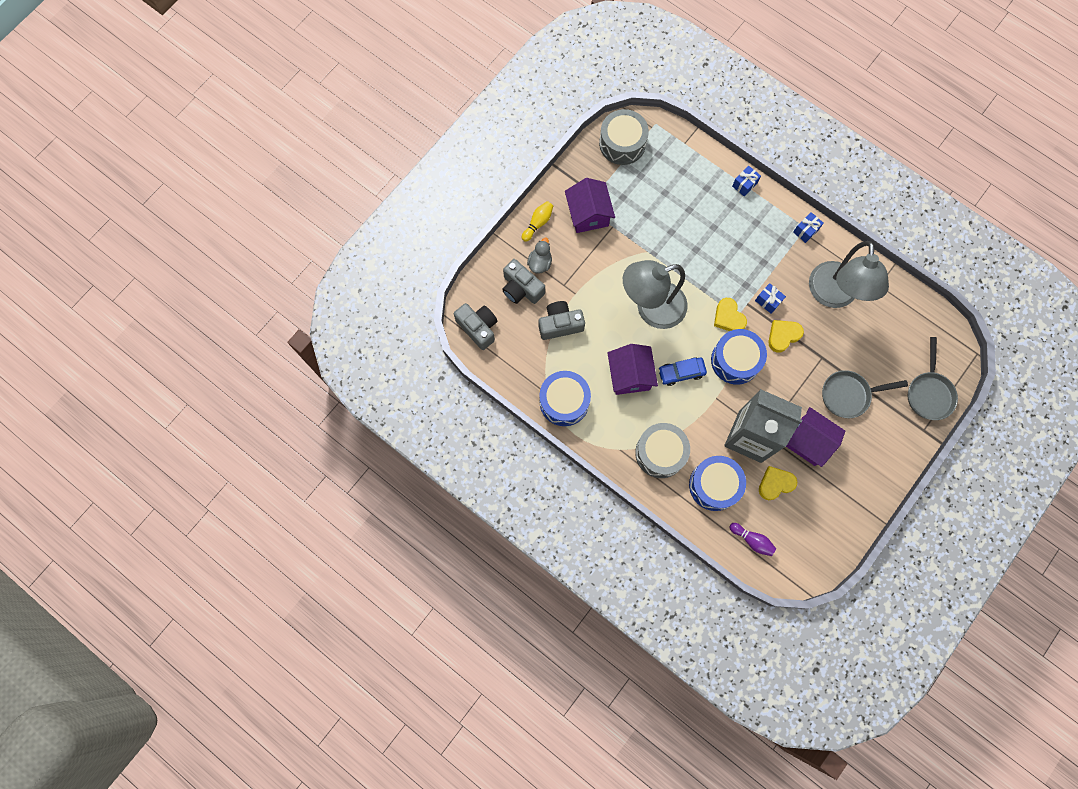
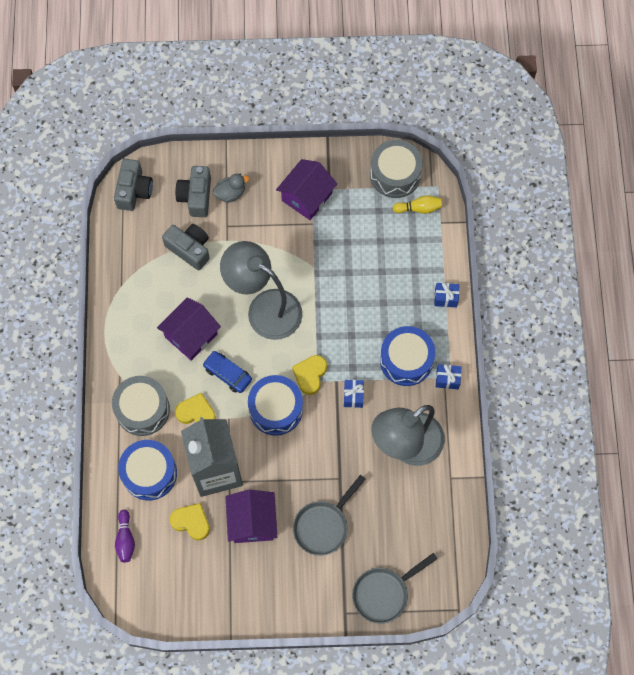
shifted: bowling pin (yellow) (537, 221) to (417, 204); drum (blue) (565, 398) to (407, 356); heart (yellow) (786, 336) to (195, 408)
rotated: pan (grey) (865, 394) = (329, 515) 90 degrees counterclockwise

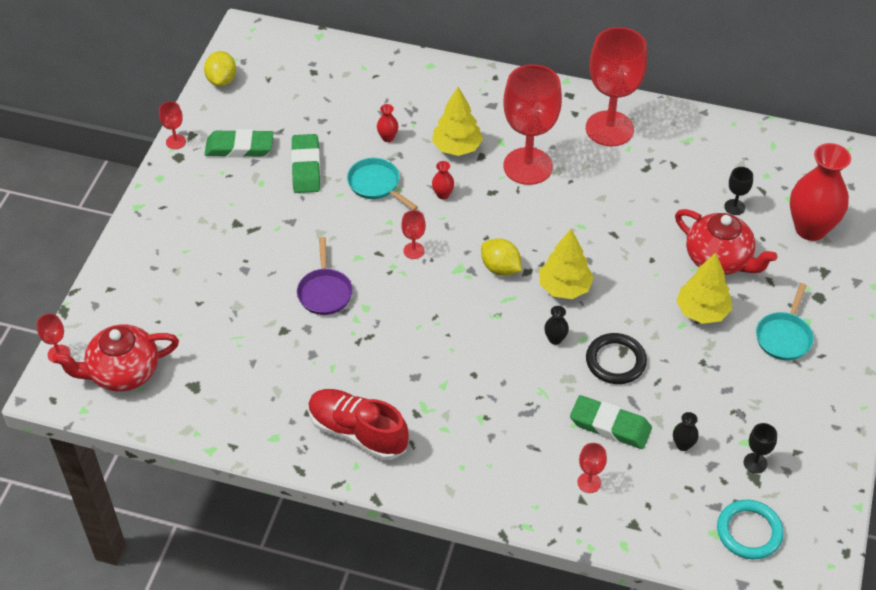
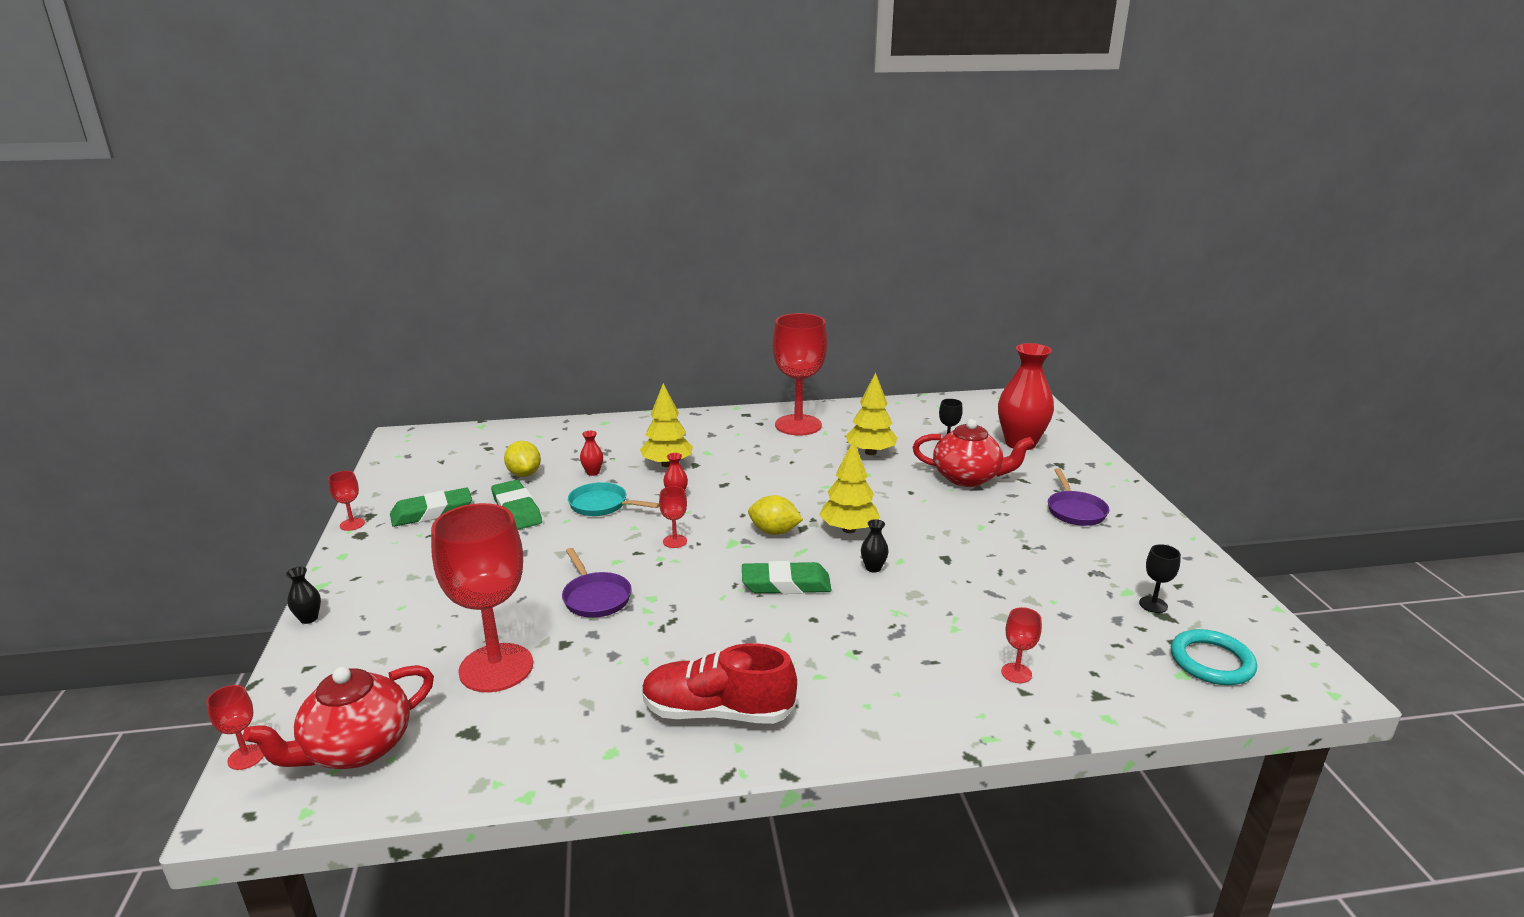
gone: ring (black) (616, 358)
shifted: lemon (yellow) (220, 68) to (522, 459); goblet (red) (532, 124) to (482, 597); eraser (green) (611, 422) to (787, 577); vase (black) (686, 431) to (303, 595); tree (yellow) (704, 288) to (871, 413)
repainted: pan (turquoise) (785, 321) to pan (purple) (1078, 497)

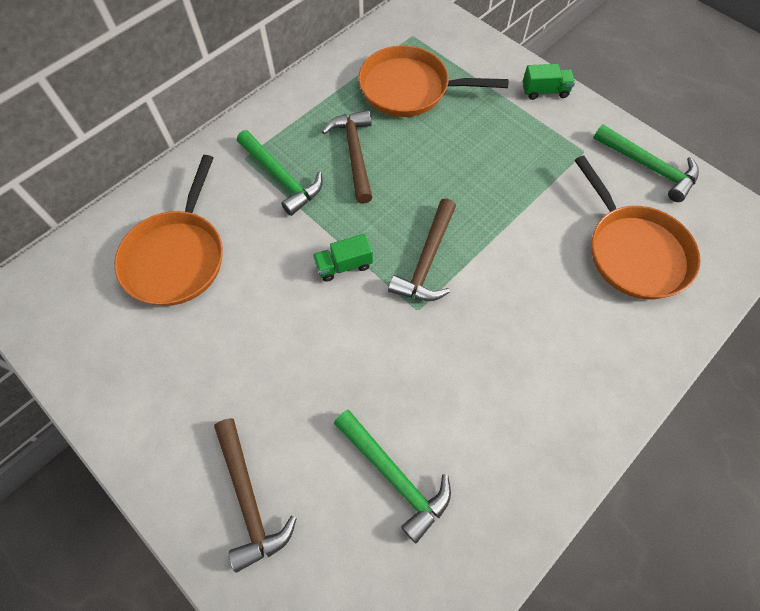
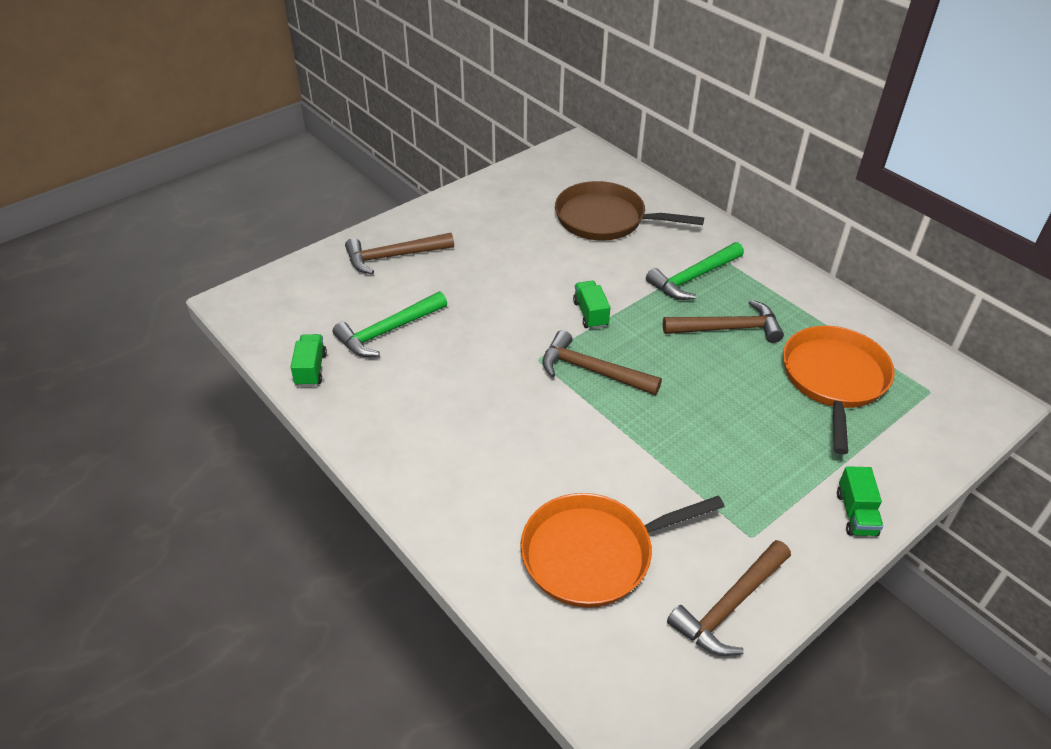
new: truck (green) (308, 360)
repainted: pan (orange) (168, 230) to pan (brown) (629, 211); hammer (green) (646, 163) to hammer (brown) (729, 598)

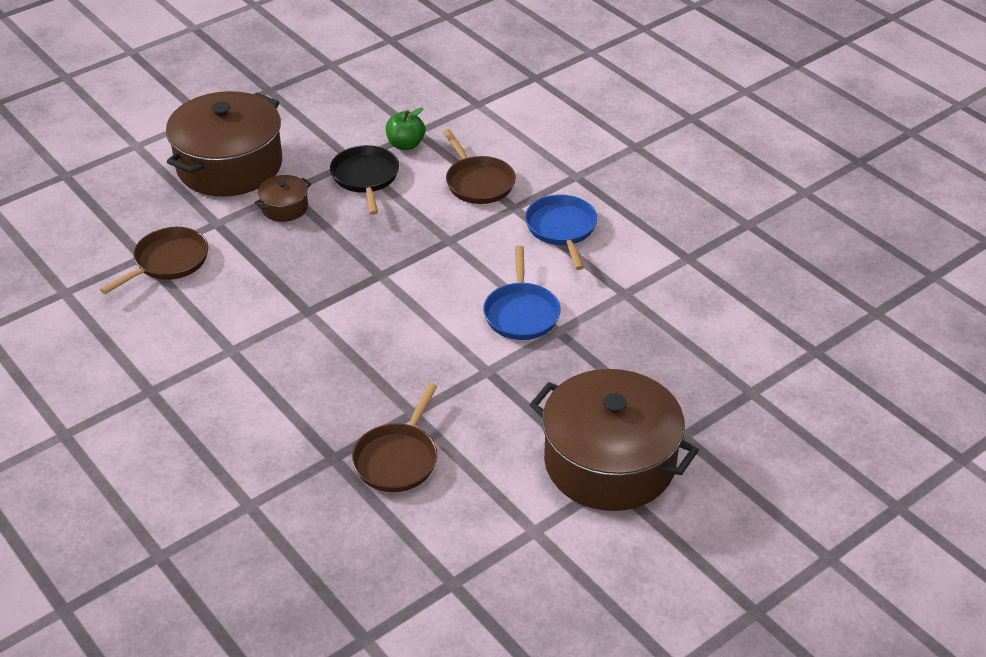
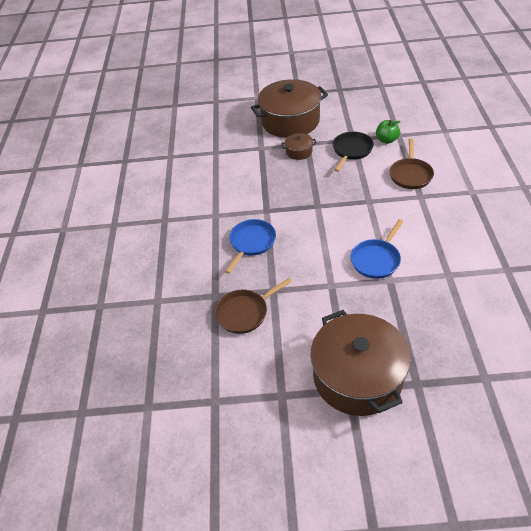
gone: pan (brown) (154, 260)
shifted: pan (blue) (561, 232) to (250, 246)

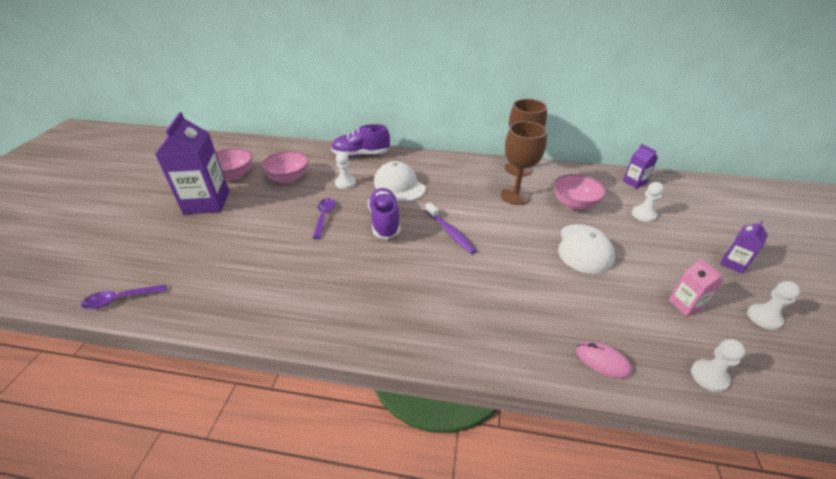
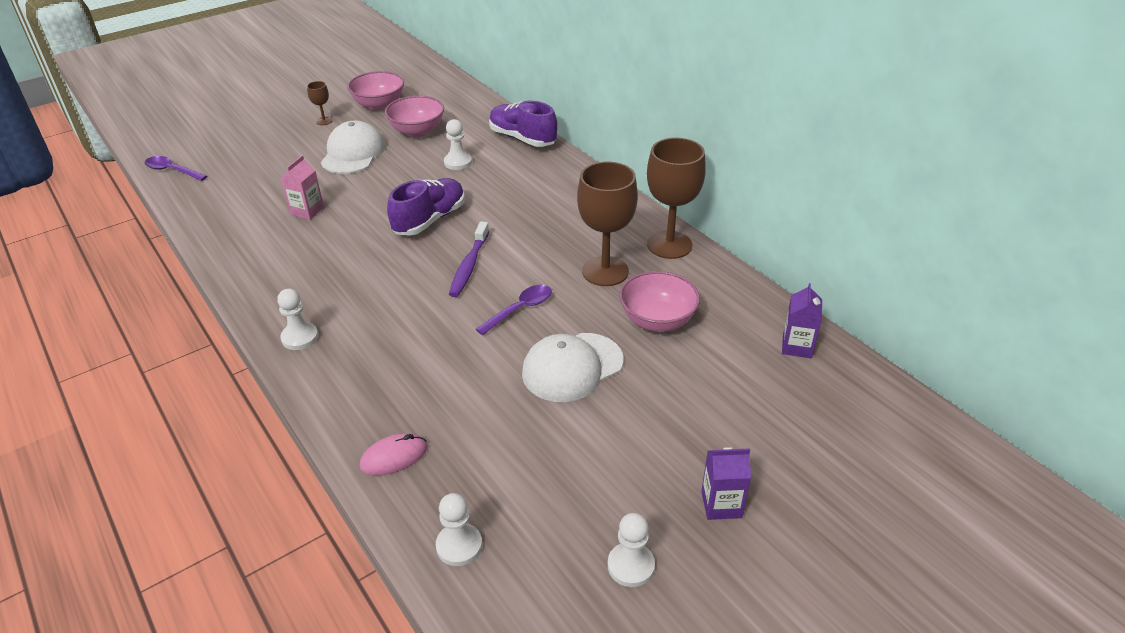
shifted: spoon (purple) (324, 218) to (514, 310); cap (white) (400, 181) to (353, 147); pawn (white) (648, 202) to (297, 319); carton (pink) (696, 287) to (302, 187)
swapped: carton (purple) (192, 163) to goblet (brown) (320, 103)
rotated: mouse (pink) (604, 359) = (393, 454) 75 degrees clockwise

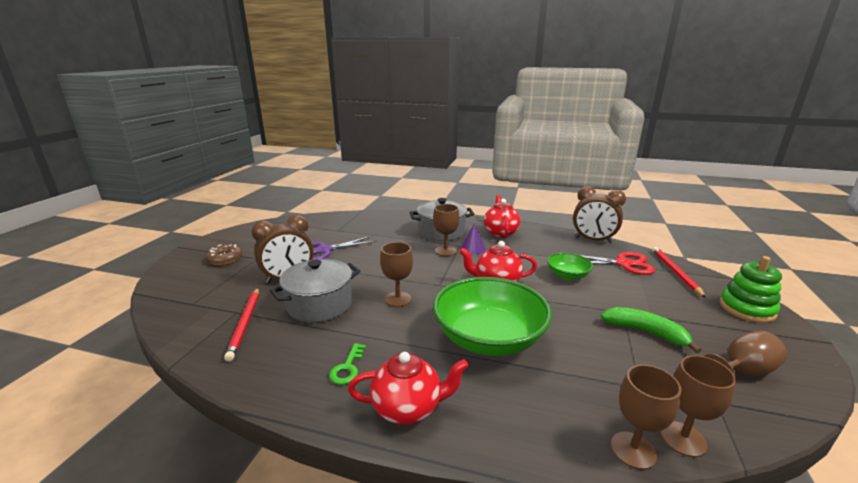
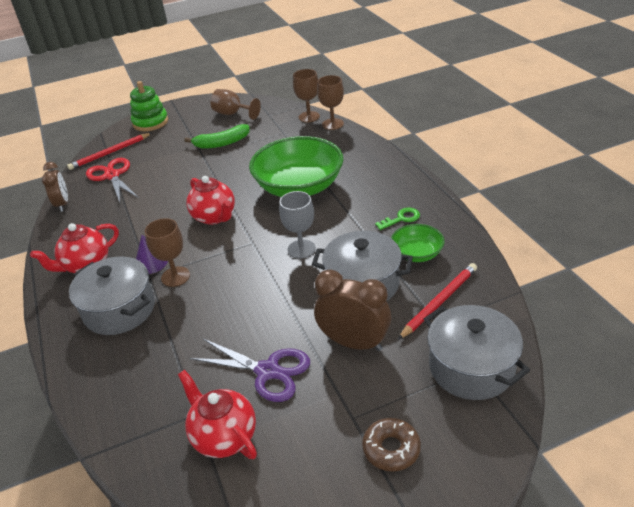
new: pot (grey) (477, 352)
shifted: teapot (red) (408, 388) to (217, 414); bowl (green) (570, 266) to (418, 243)
repainted: goblet (brown) (396, 274) to goblet (grey) (297, 225)
rotated: banana (green) (651, 330) = (217, 136) 105 degrees counterclockwise
scaled: clock (brown) (599, 214) = (55, 187) x0.66

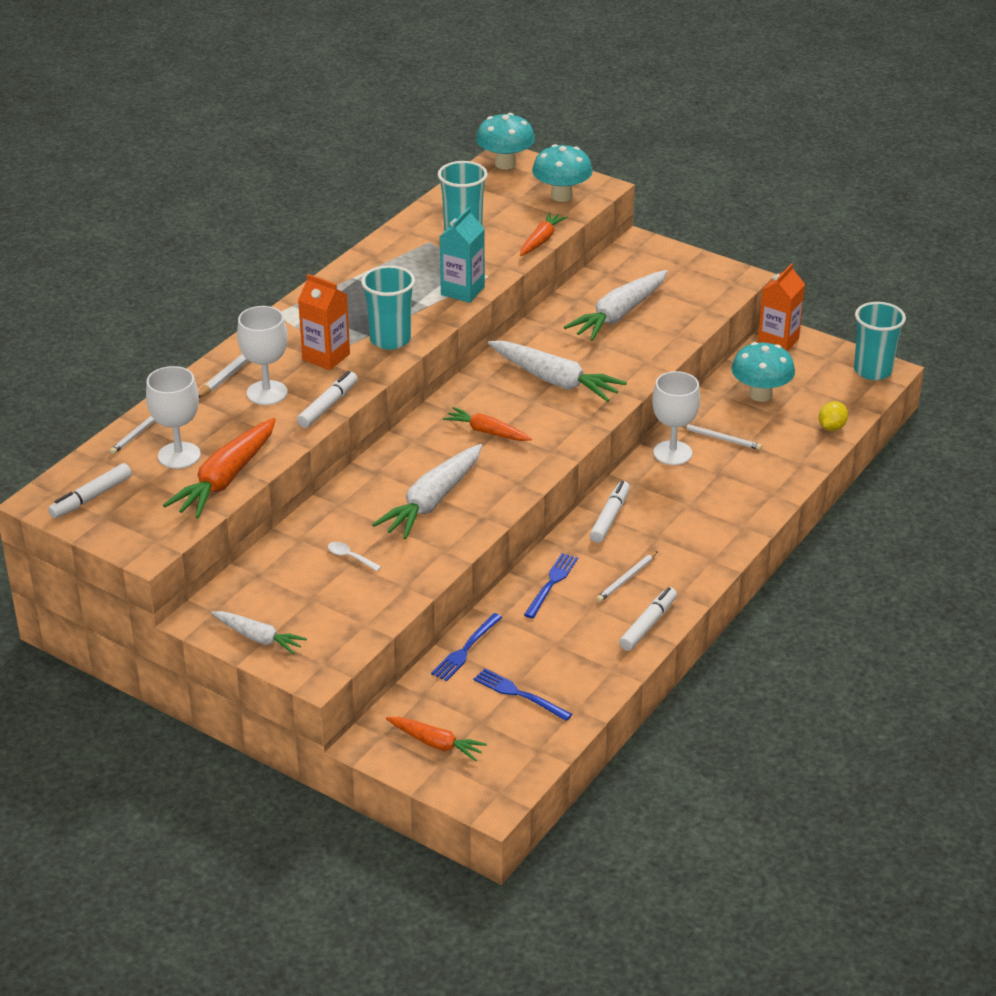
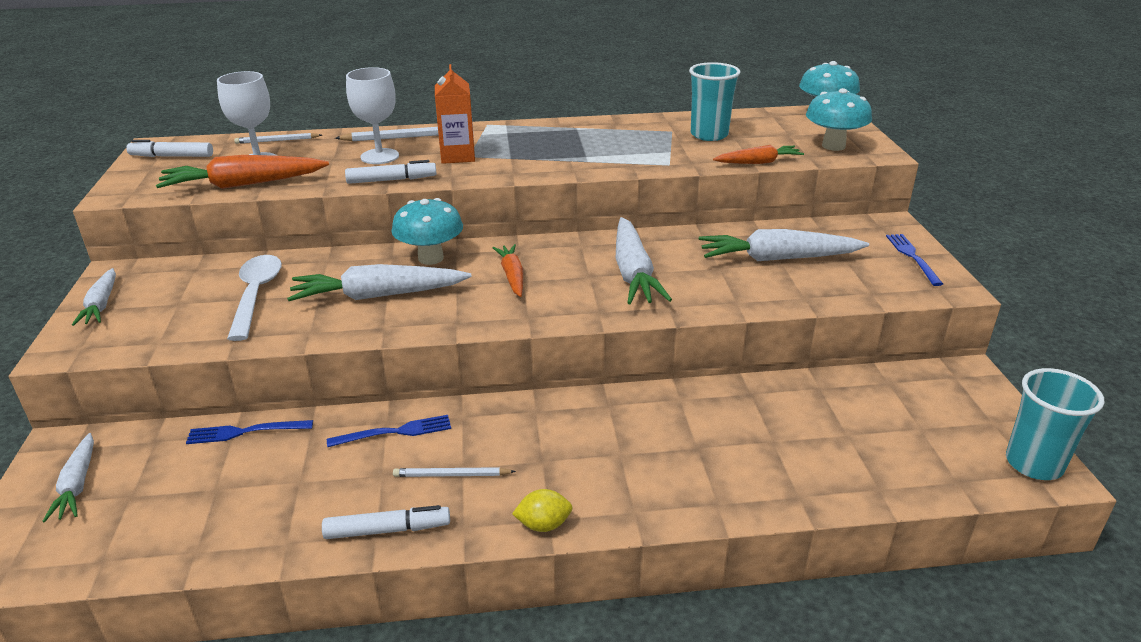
gone: cup (turquoise) (388, 307); carton (turquoise) (462, 255); marker (white) (610, 512); goblet (white) (676, 418); pencil (white) (722, 437); carton (orange) (781, 307)
shifted: fork (blue) (523, 694) to (914, 260); mushroom (turquoise) (763, 372) to (427, 231); lemon (yellow) (833, 416) to (542, 510)
repainted: carrot (orange) (436, 739) to carrot (white) (68, 477)
scaled: spoon (white) (354, 556) = (254, 298) x2.24

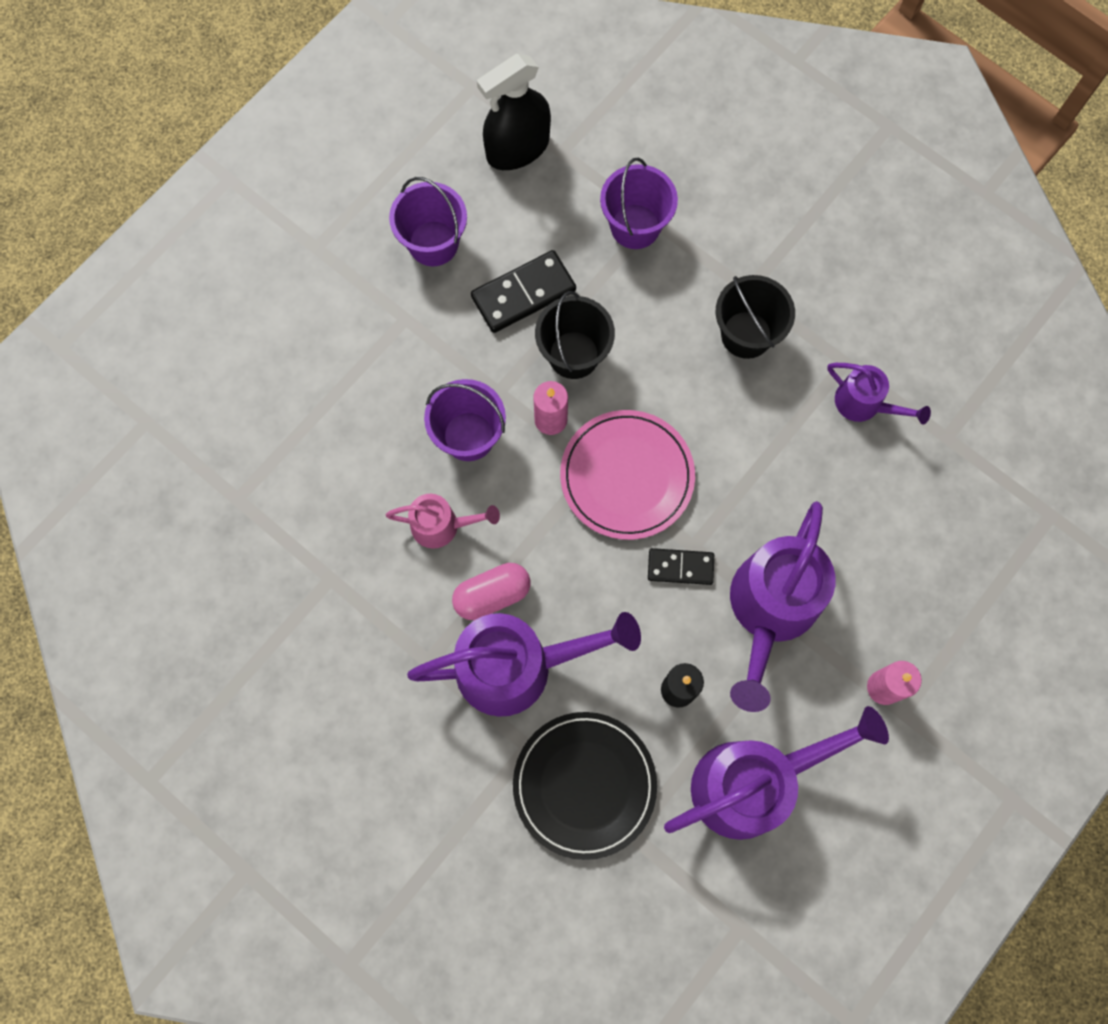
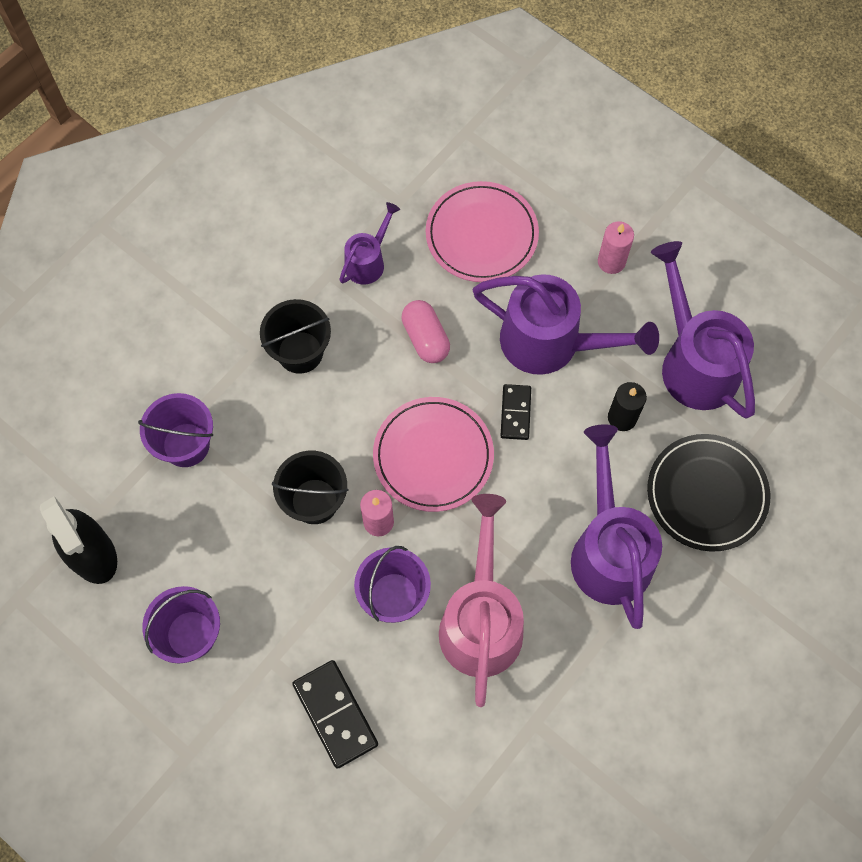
new: plate (pink) (482, 231)
shifted: capsule (pink) (491, 591) to (426, 331); domino (black) (523, 291) to (335, 714)
scaled: watering can (pink) (443, 521) = (481, 600) x1.92

